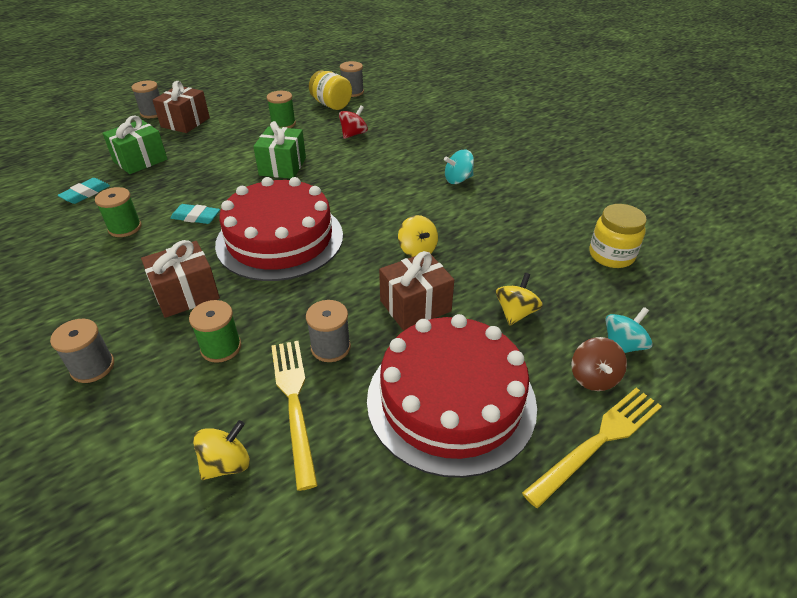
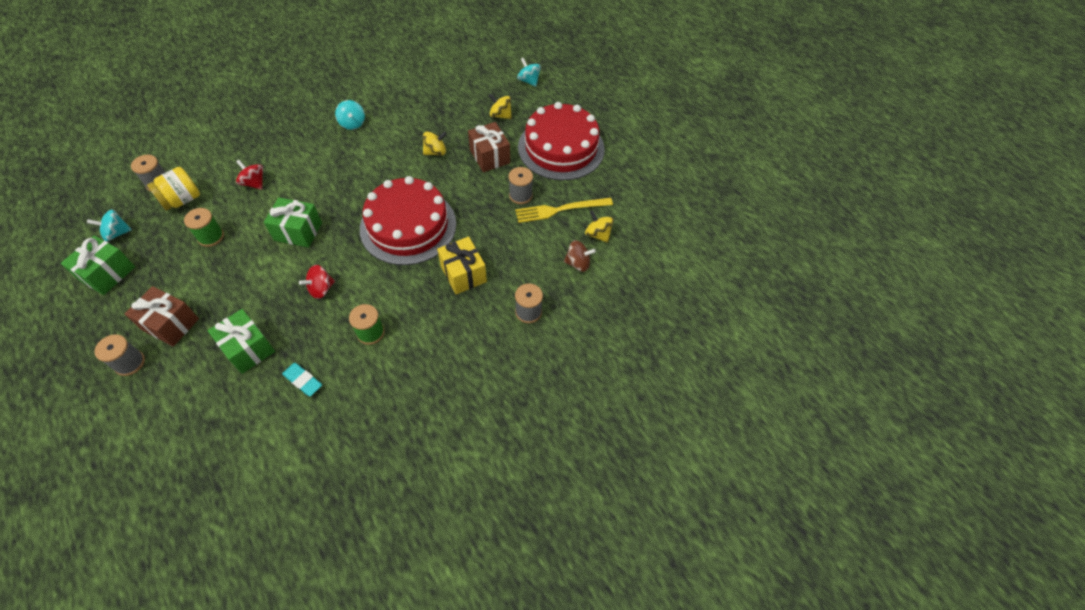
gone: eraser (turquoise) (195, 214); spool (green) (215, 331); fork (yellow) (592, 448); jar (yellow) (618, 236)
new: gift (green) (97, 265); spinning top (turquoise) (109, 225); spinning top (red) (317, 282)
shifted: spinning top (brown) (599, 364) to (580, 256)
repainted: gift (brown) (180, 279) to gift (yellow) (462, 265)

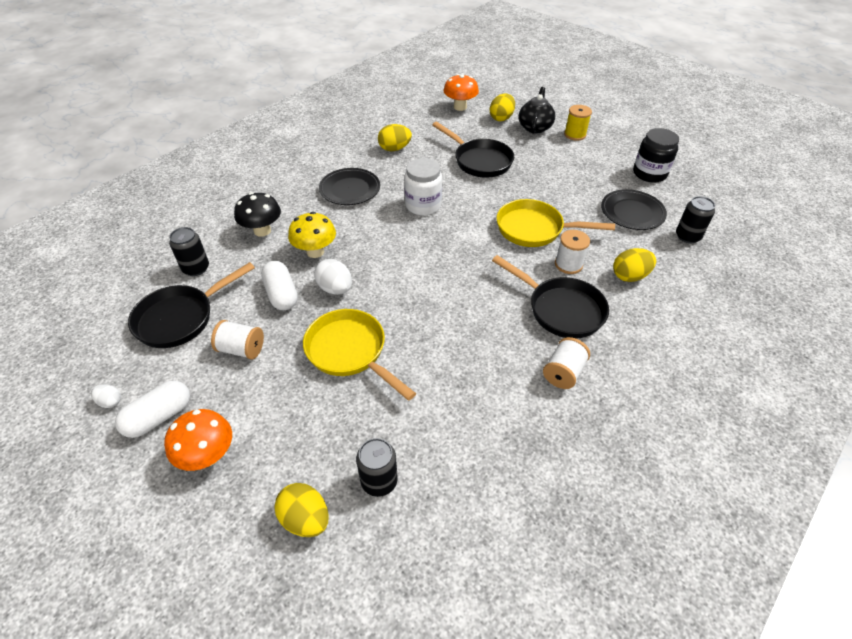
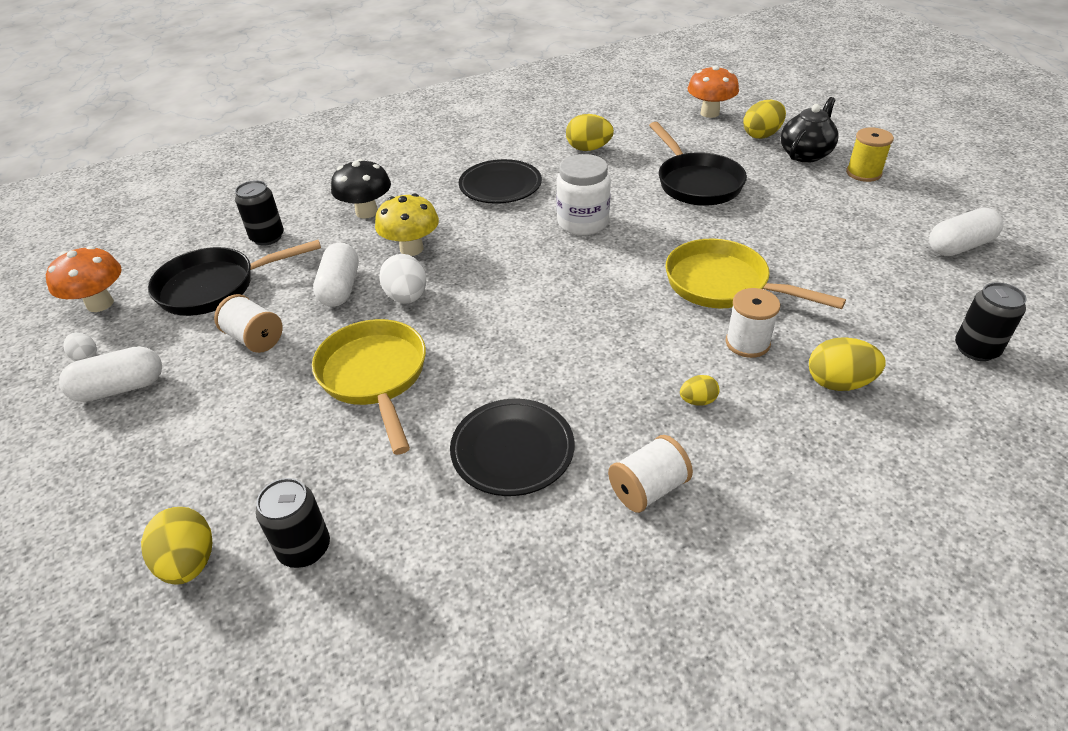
shifted: mushroom (orange) (198, 440) to (84, 279); plate (black) (634, 209) to (512, 447)
swapped: pan (black) (550, 296) to egg (yellow) (699, 390); jar (black) (656, 155) to capsule (white) (966, 232)

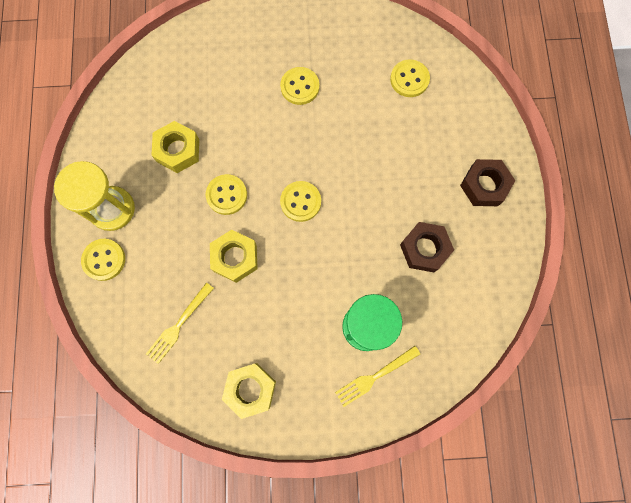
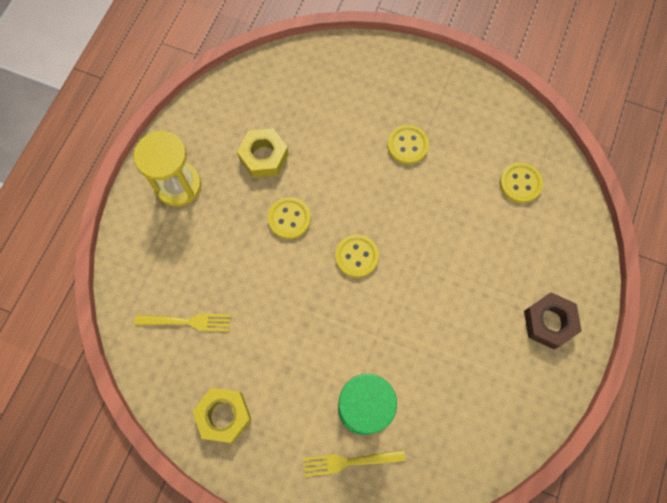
gone: button (yellow) (103, 260); nut (yellow) (234, 256); nut (brown) (427, 247)
rotated: fork (yellow) (180, 323) = (182, 322) 150 degrees counterclockwise

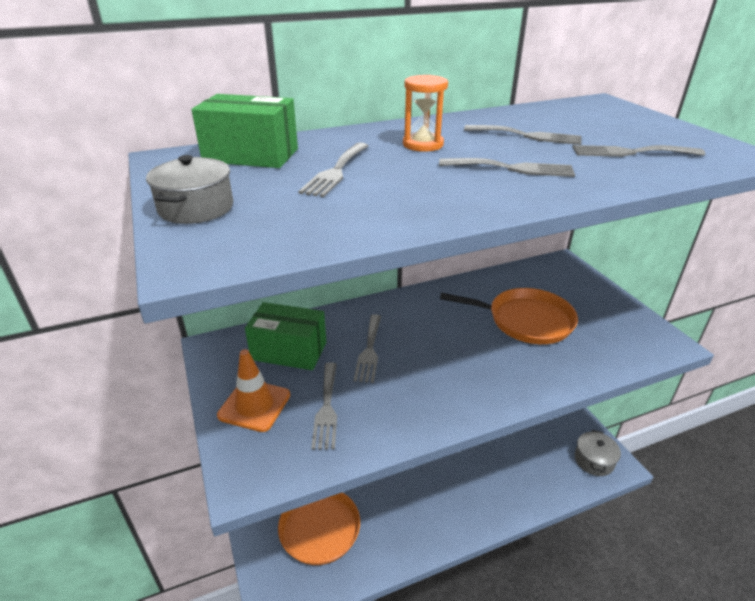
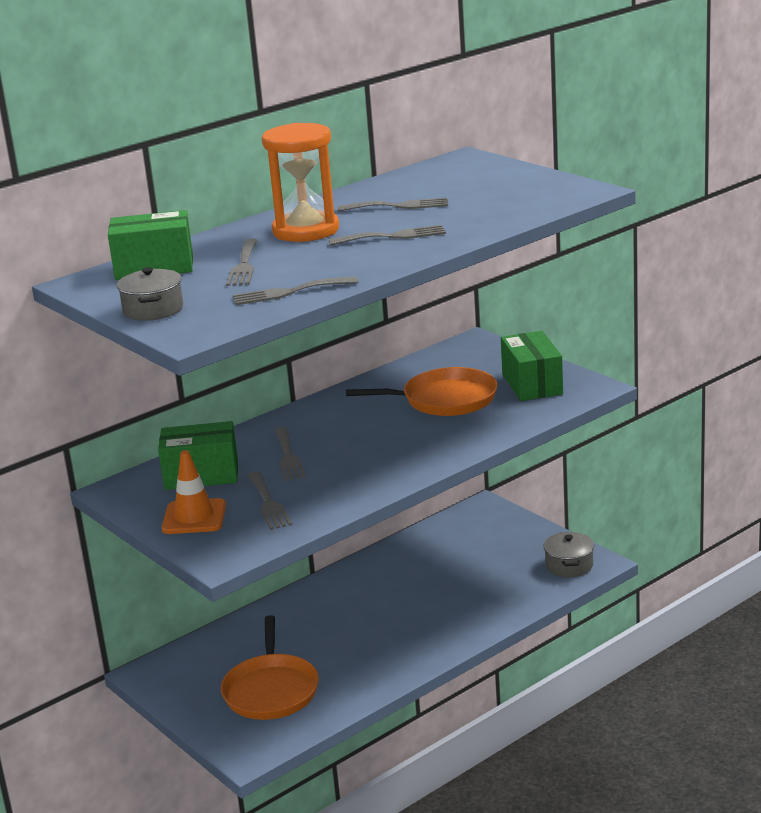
new: box (green) (532, 366)
shifted: fork (grey) (638, 151) to (295, 290)
scaled: hourglass (orange) (425, 113) = (300, 182) x1.73

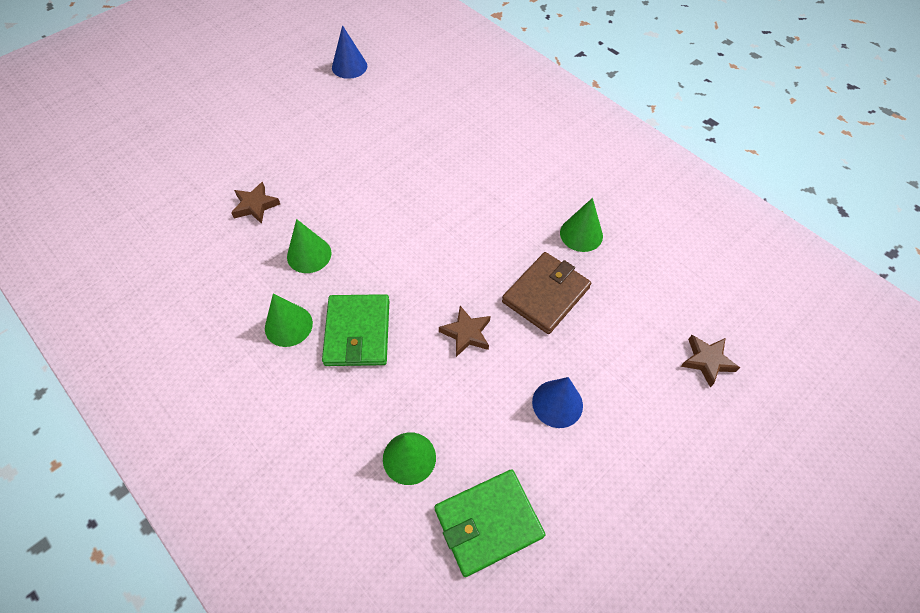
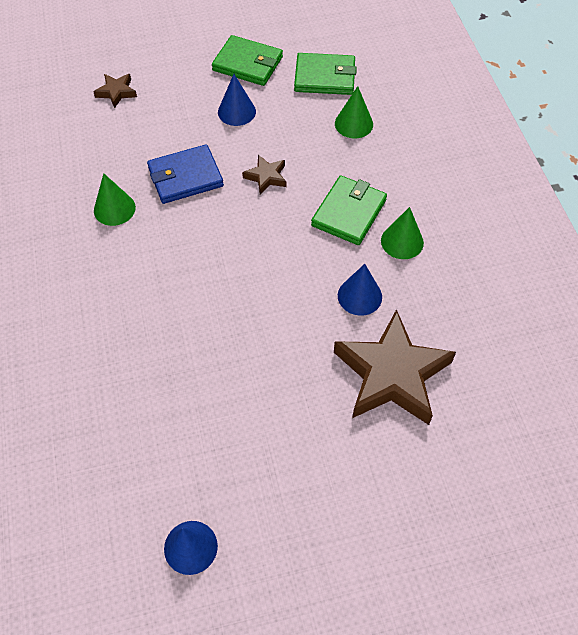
new: wallet (green) (247, 60)
repainted: cone (green) (309, 246) to cone (blue) (360, 290); wallet (brown) (546, 293) to wallet (blue) (185, 174)
scaled: star (brown) (255, 203) = (395, 367) x2.26

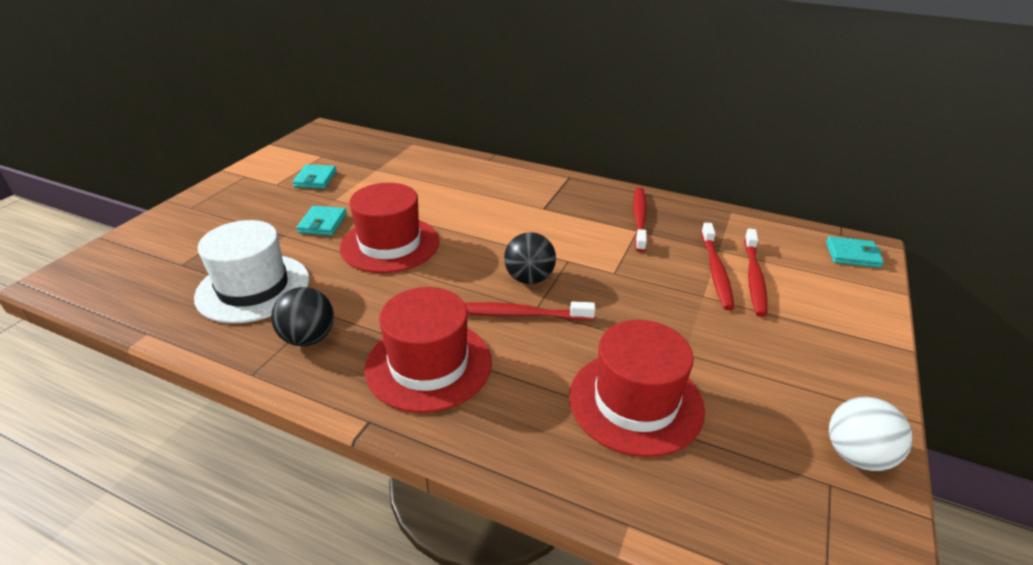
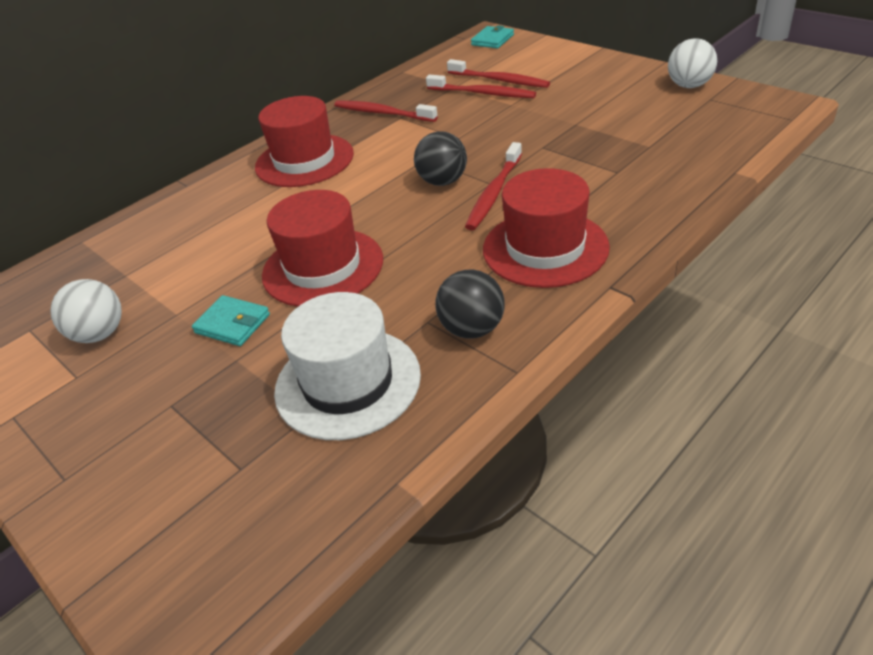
shifted: hat (red) (637, 388) to (304, 141)
swapped: wallet (turquoise) (314, 177) to ball (white) (86, 311)

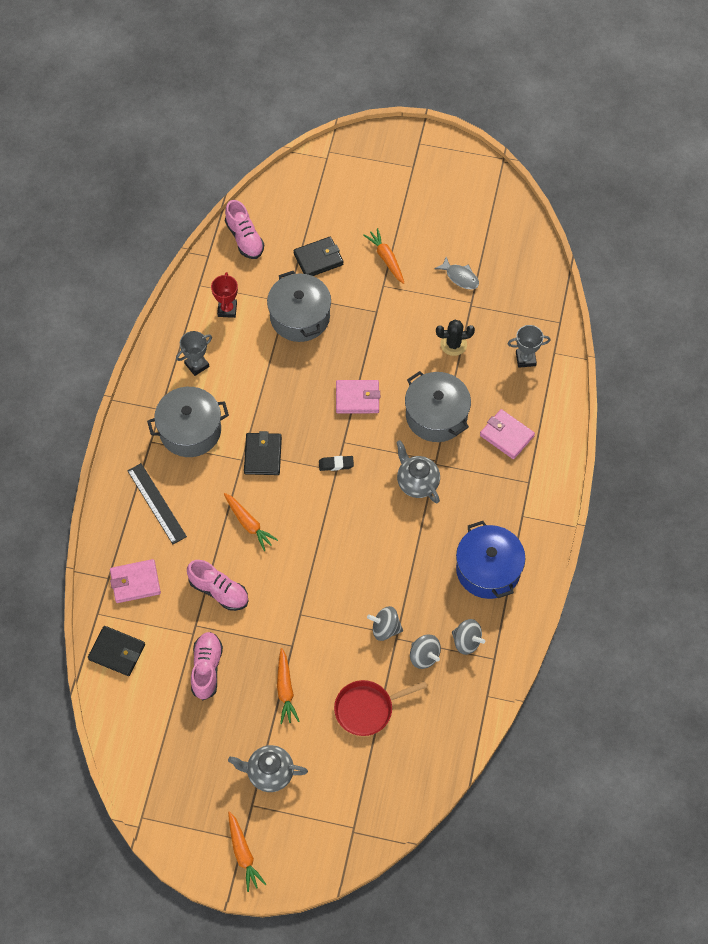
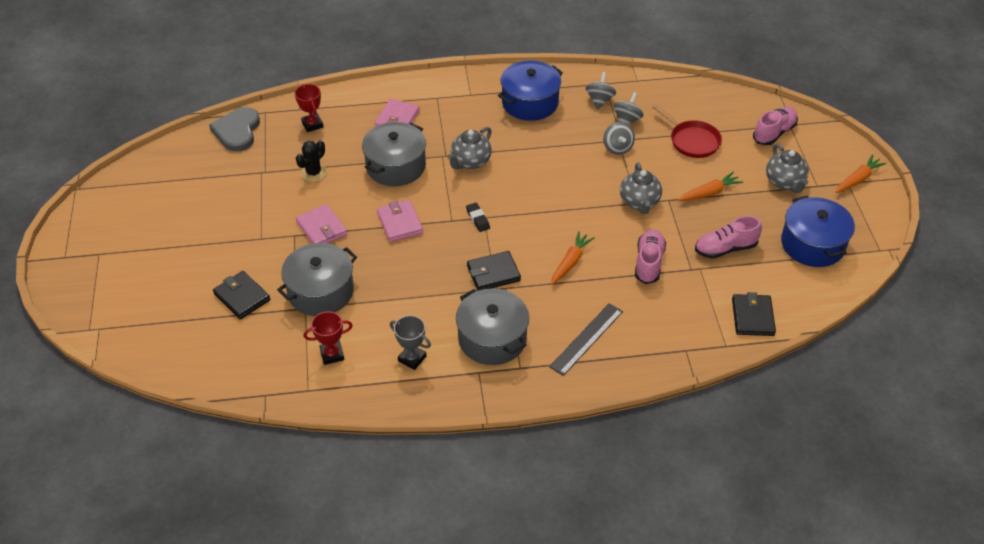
gone: carrot (orange) (383, 256); fish (grey) (456, 273)
new: heart (grey) (234, 129); teapot (grey) (641, 188); pot (blue) (818, 231)
shifted: wallet (pink) (135, 581) to (321, 224); shoe (pink) (244, 229) to (775, 125)
repainted: trophy (grey) (529, 346) to trophy (red) (309, 108)
rotated: cactus (black) (455, 337) = (311, 161) 60 degrees clockwise

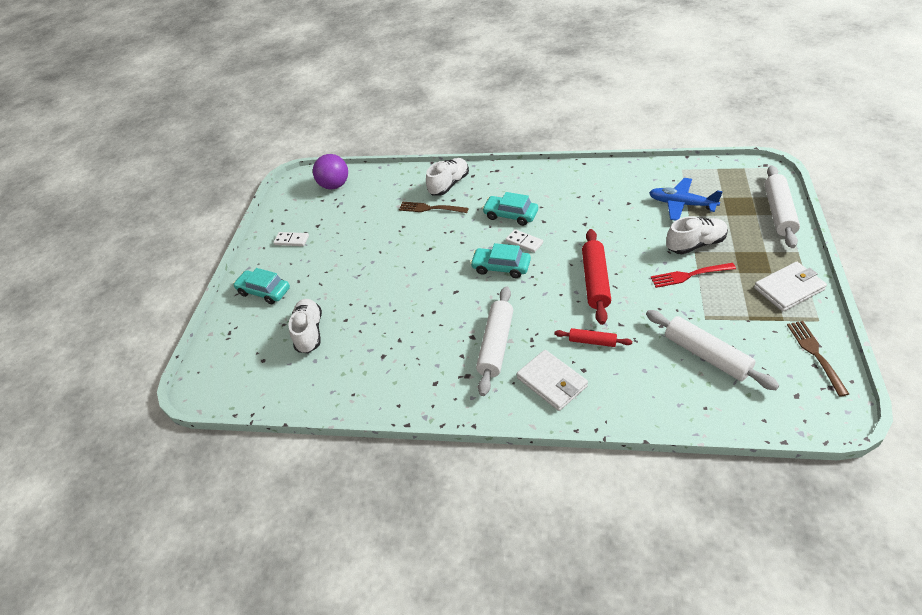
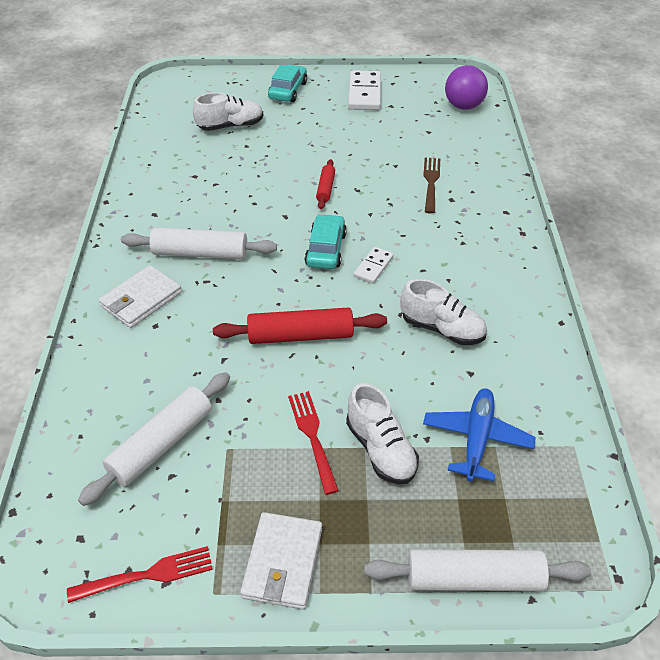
gone: car (turquoise) (510, 209)
shifted: shoe (white) (447, 177) to (443, 312); rolling pin (red) (593, 337) to (325, 184)
repainted: fork (brown) (818, 359) to fork (red) (140, 574)
rotated: wallet (white) (790, 286) = (281, 561) 45 degrees clockwise
scaled: domino (white) (291, 239) = (364, 90) x1.78

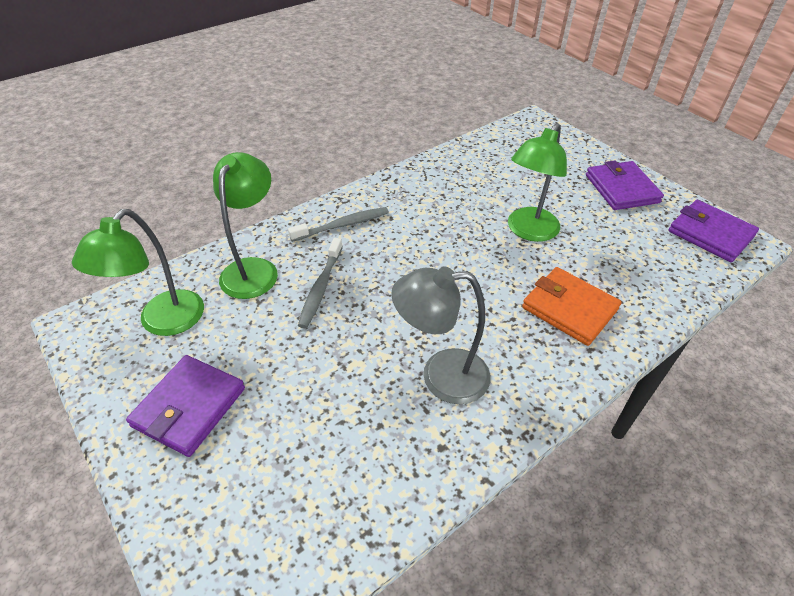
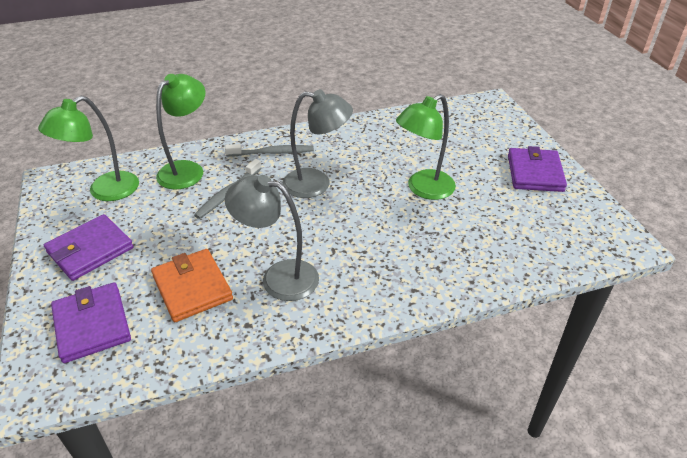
new: lamp (grey) (318, 143)
shifted: wallet (orange) (572, 306) to (192, 285); wallet (purple) (713, 231) to (91, 322)

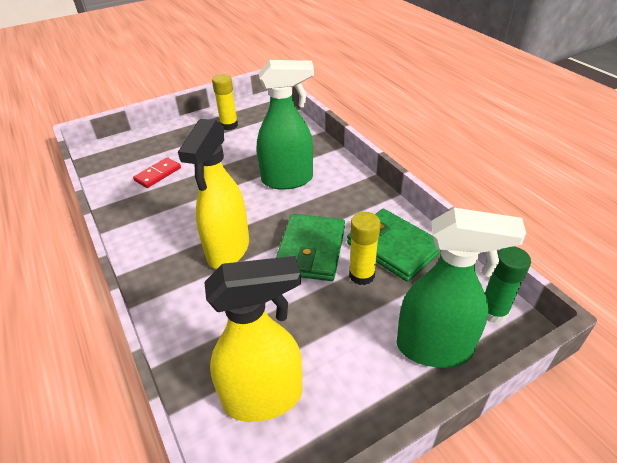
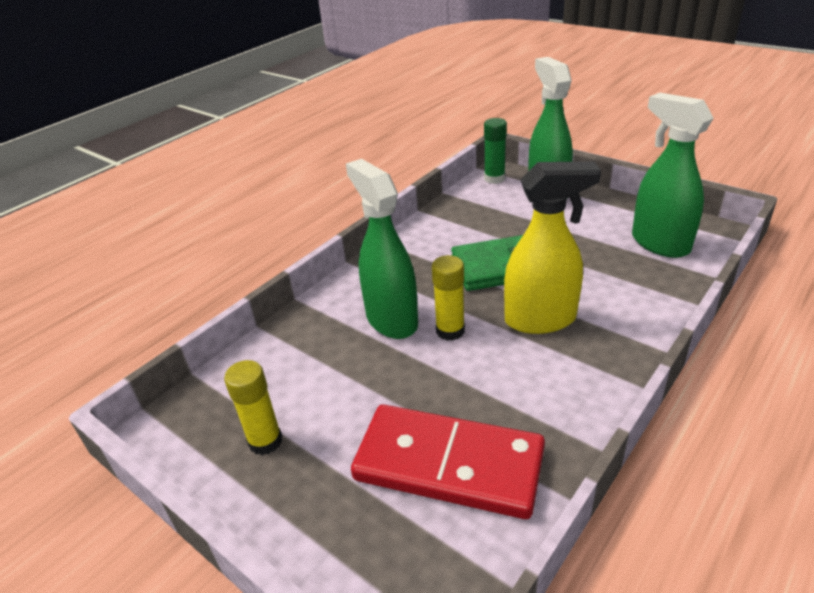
gone: wallet (green) (393, 245)
shifted: glue stick (yellow) (365, 248) to (448, 298)
repainted: spray bottle (yellow) (253, 339) to spray bottle (green) (673, 175)
scaled: domino (red) (157, 172) = (448, 461) x2.27

